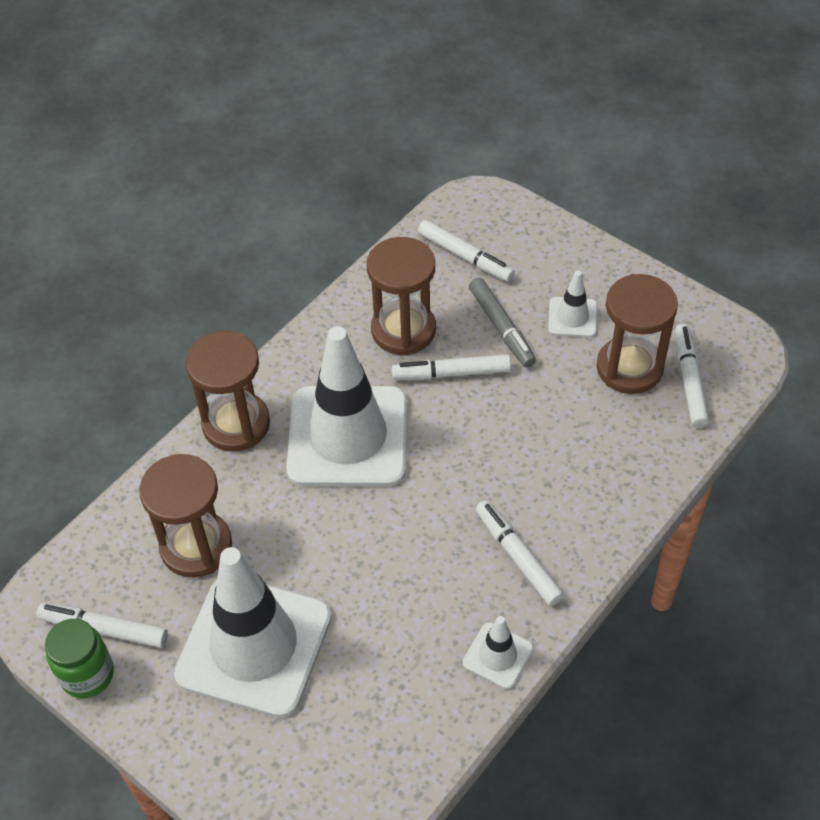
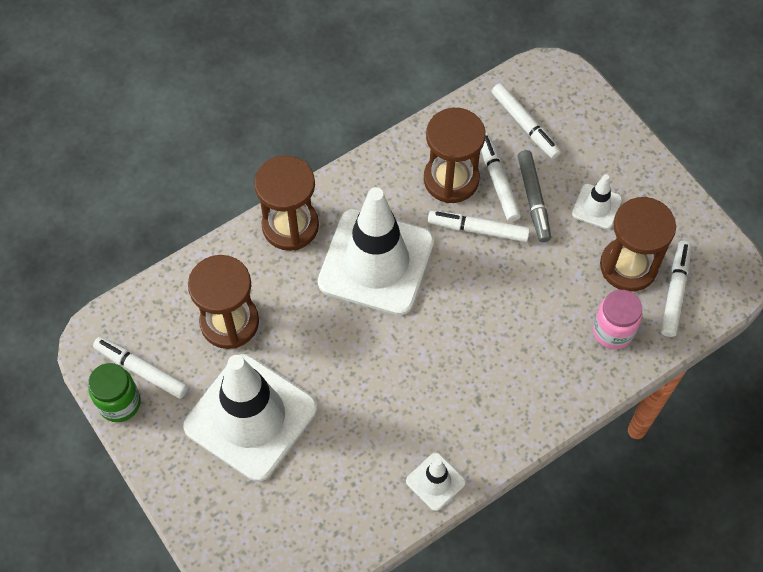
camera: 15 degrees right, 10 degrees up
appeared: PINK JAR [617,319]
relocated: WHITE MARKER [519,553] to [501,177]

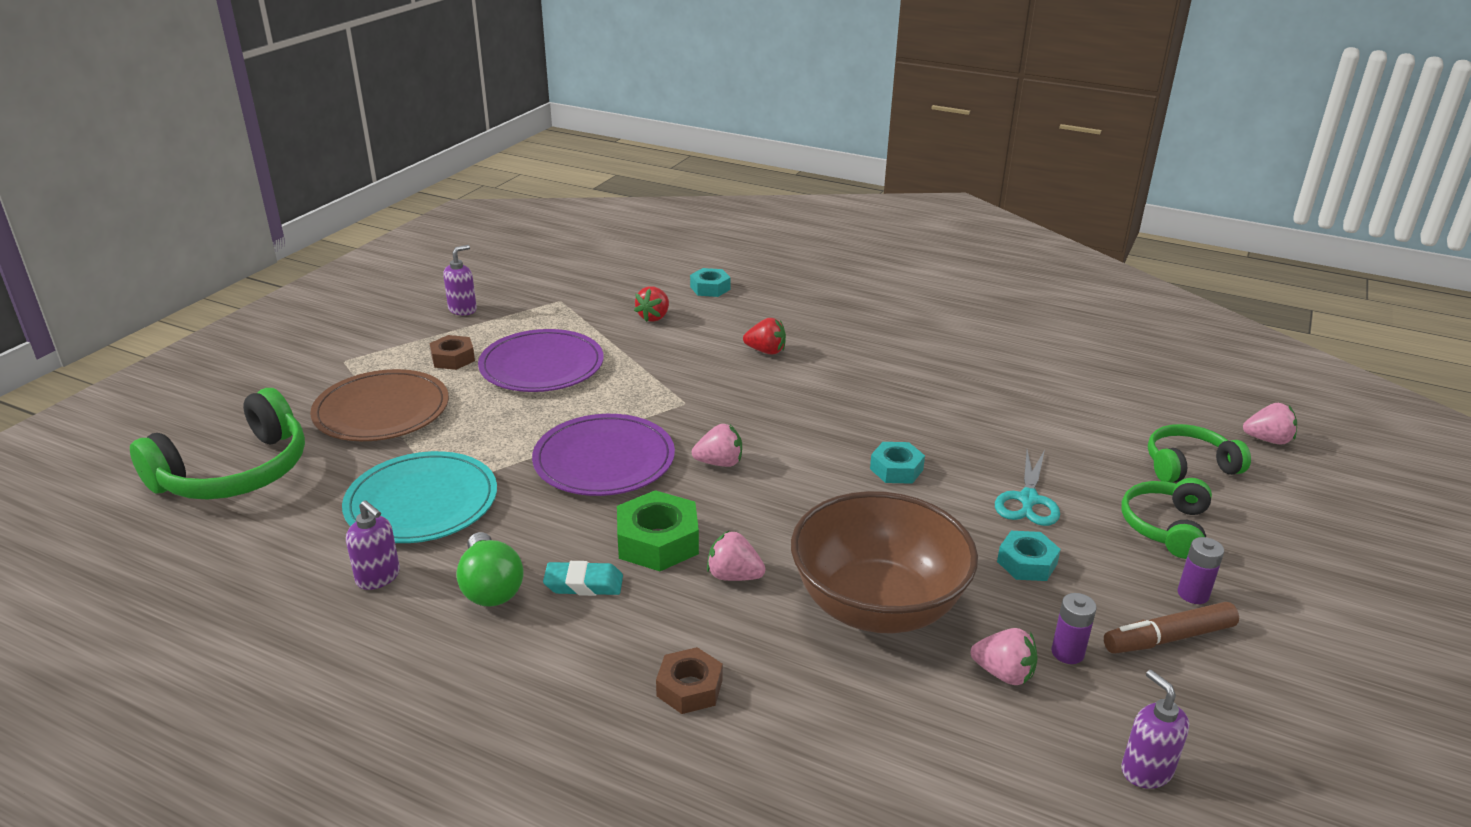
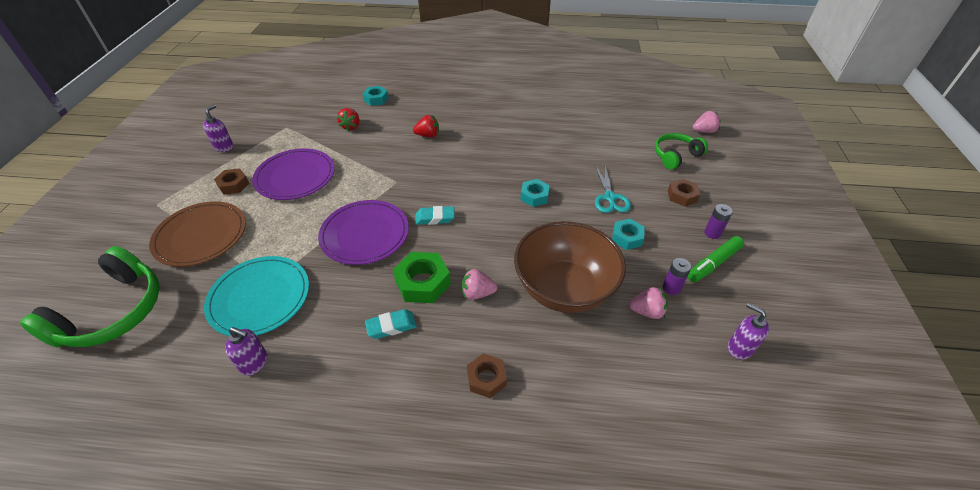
camera: 20 degrees left, 15 degrees up
missing: GREEN LIGHT BULB [490,569]
exchanged: PINK STRAWBERRY [717,445] to TURQUOISE ERASER [435,215]; GREEN HEADPHONES [1166,518] to BROWN NUT [684,192]
colour: BROWN MARKER [1171,628] to GREEN MARKER [716,259]

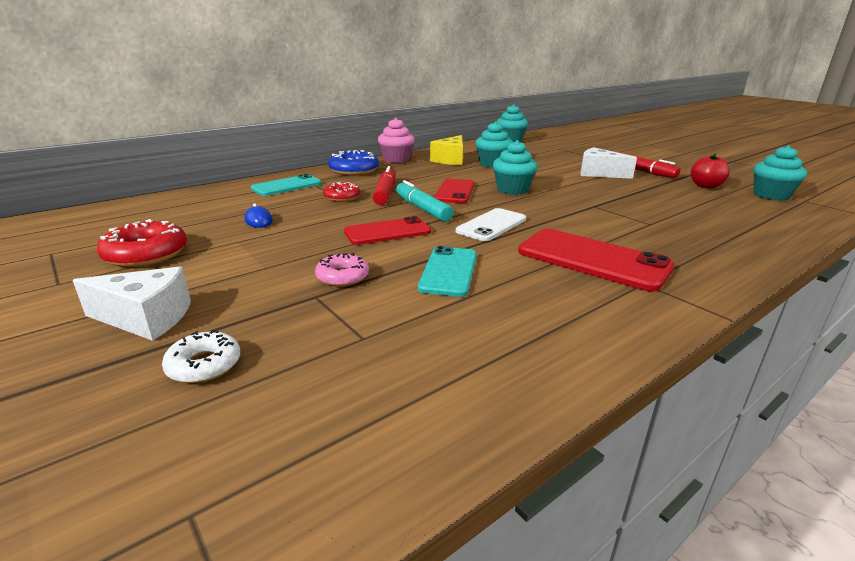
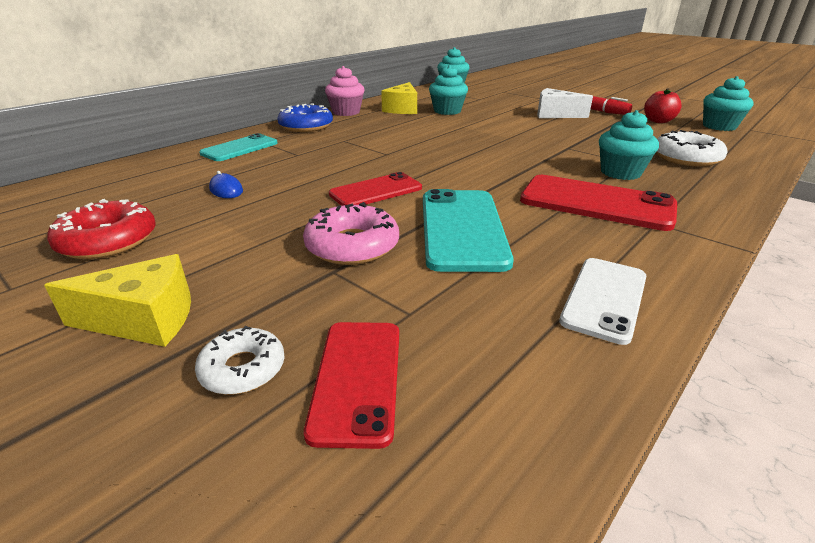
camera: 10 degrees left, 5 degrees up
missing: RED DONUT [341,192]; RED MARKER [384,185]; TURQUOISE MARKER [425,201]
appeared: WHITE DONUT [692,148]
relocated: RED PHONE [454,191] to [351,385]; WHITE PHONE [491,224] to [603,301]; TURQUOISE CUPCAKE [515,167] to [629,145]
colour: WHITE CHEESE [132,304] to YELLOW CHEESE [117,300]
size: PINK DONUT [342,270] = [351,233] x1.61; TURQUOISE PHONE [447,271] = [468,230] x1.53

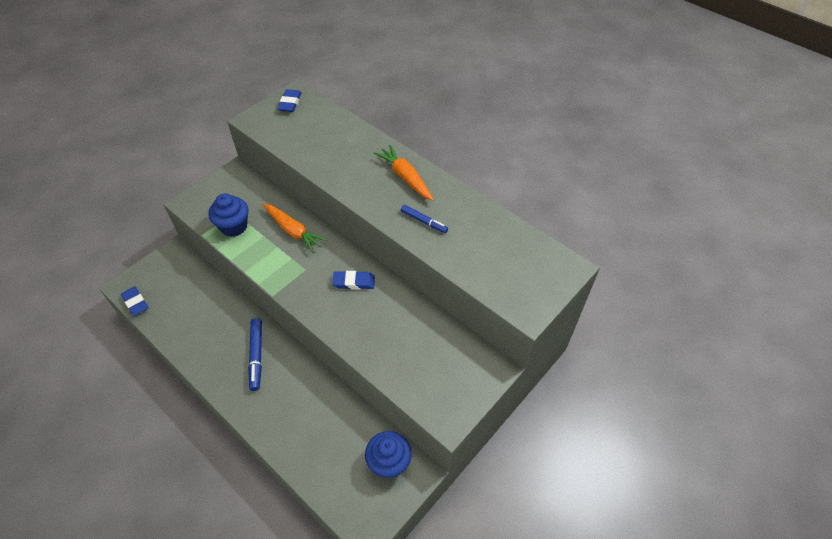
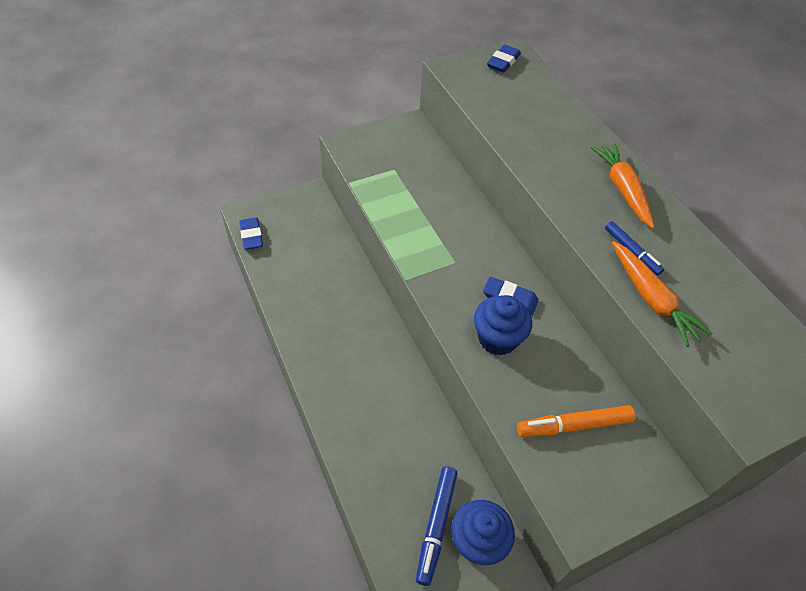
camera: 20 degrees right, 0 degrees up
appeared: ORANGE MARKER [576,421]
relocated: BLUE MARKER [255,354] to [437,526]; BLUE CUPCAKE [228,215] to [503,325]; ORANGE CARROT [295,228] to [662,294]

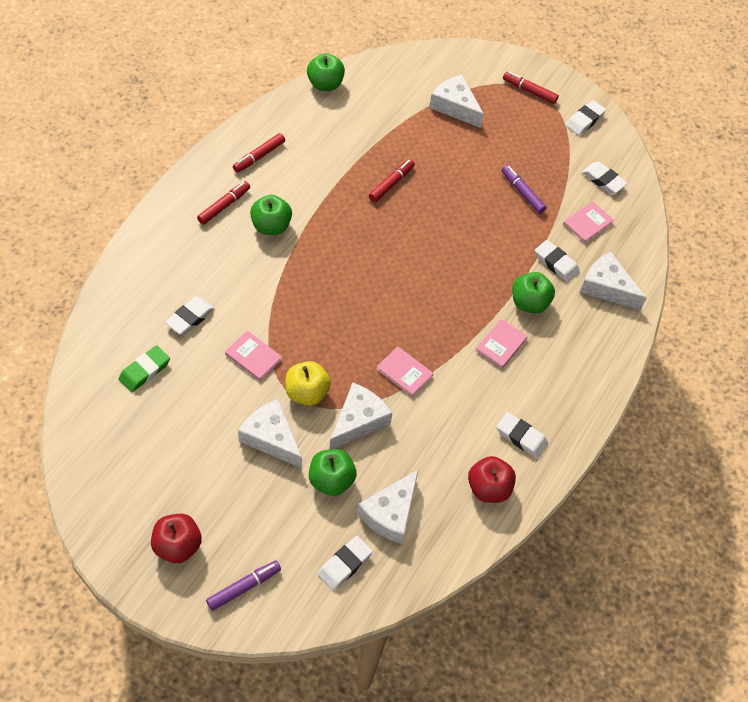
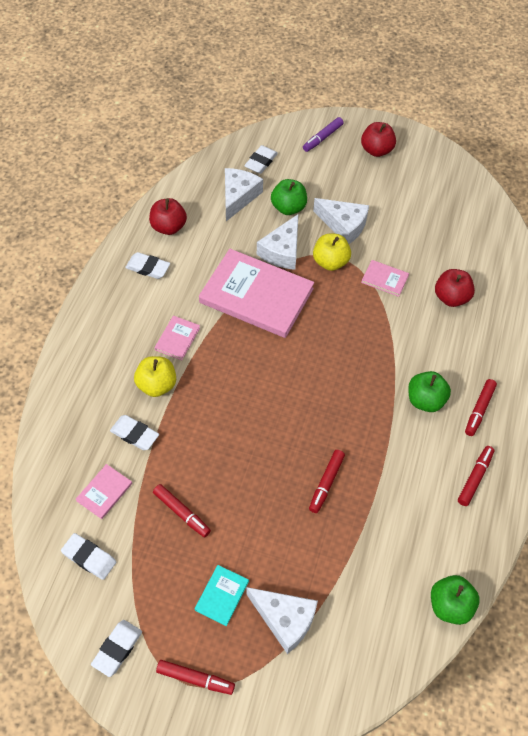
camera: 170 degrees right, 0 degrees up
missing: GREEN ERASER [144,368]; WHITE CHEESE [613,281]
appeared: TURQUOISE BOOK [222,595]
exchanged: WHITE ERASER [190,316] to RED APPLE [455,288]
colour: GREEN APPLE [533,293] to YELLOW APPLE [155,376]; PURPLE MARKER [524,189] to RED MARKER [182,511]
size: PINK BOOK [404,371] = [256,293] x2.33

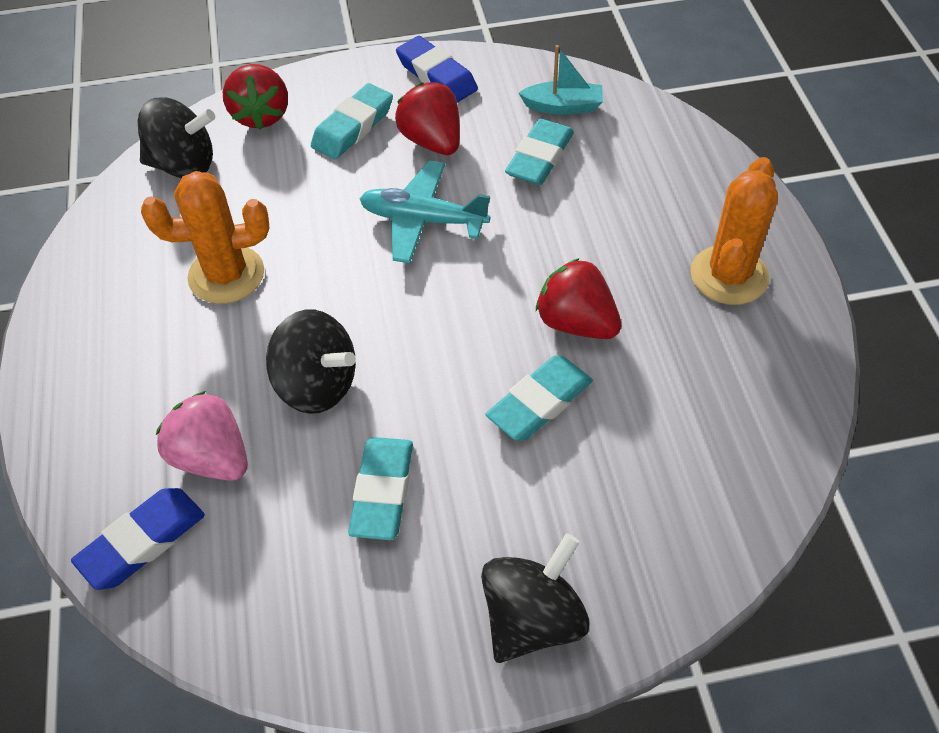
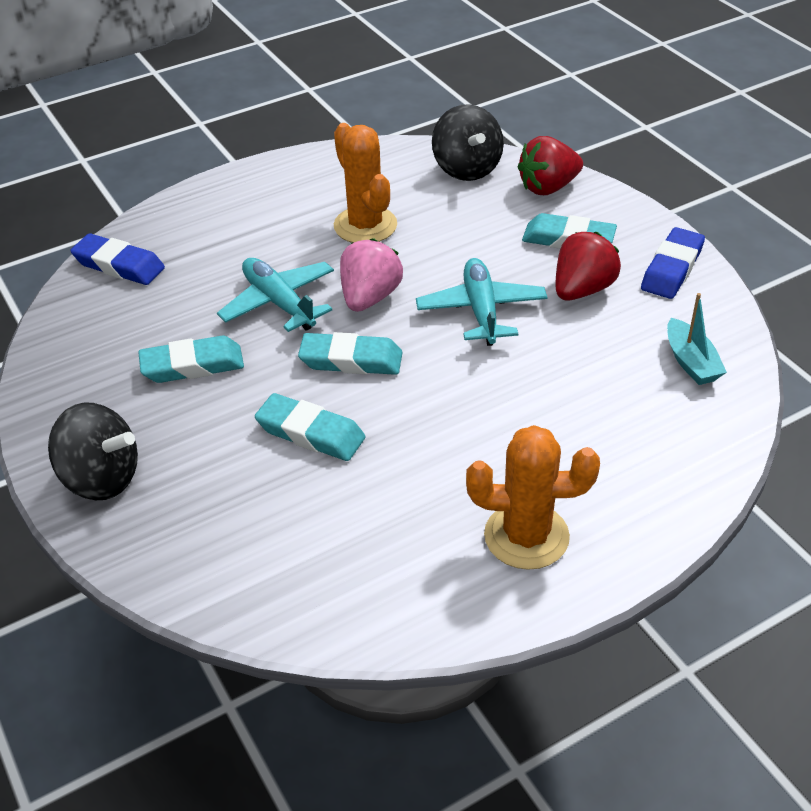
camera: 70 degrees right, 10 degrees down
missing: RED STRAWBERRY [578,298]
relocated: TURQUOISE ERASER [539,152] to [350,353]; PINK STRAWBERRY [202,436] to [371,275]
exchanged: BLACK SPINNING TOP [311,361] to TURQUOISE PLANE [275,295]

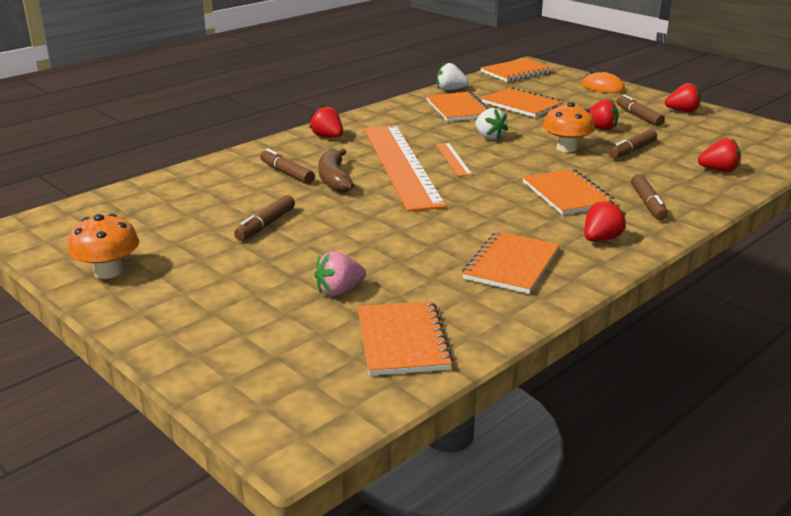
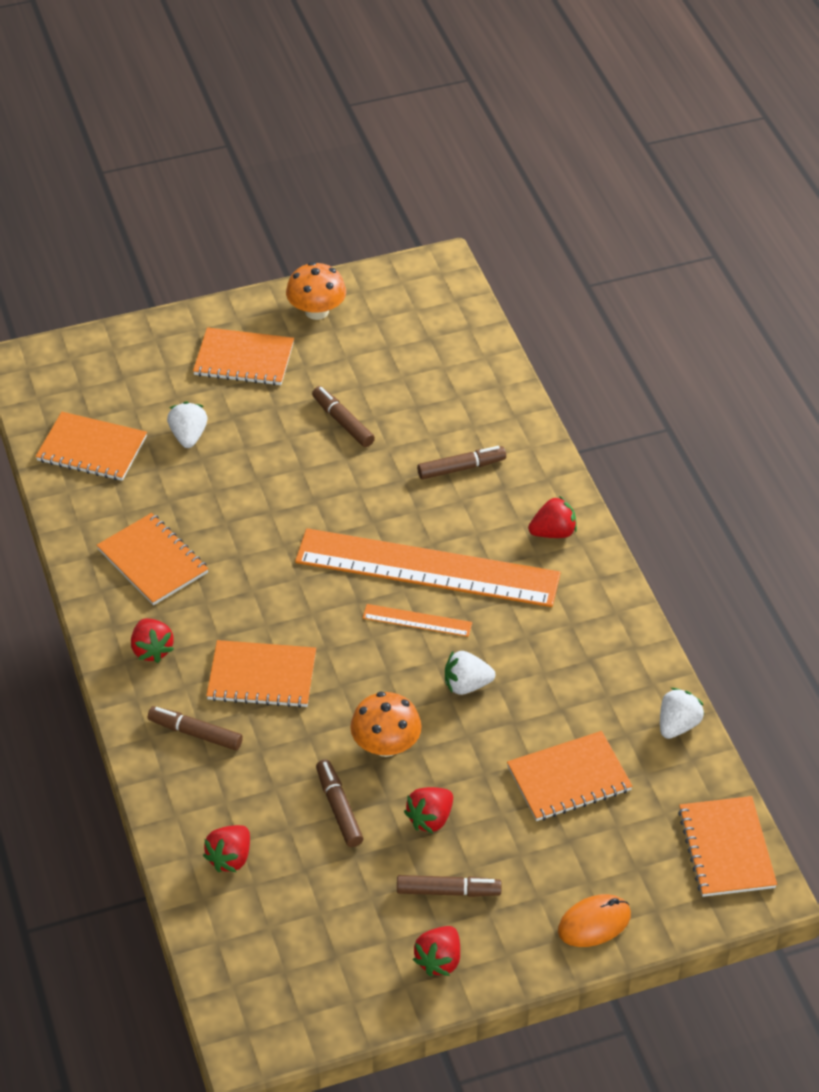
camera: 115 degrees right, 20 degrees up
missing: BROWN BANANA [336,171]
relocated: ORANGE NOTEBOOK [457,106] to [243,356]
colour: PINK STRAWBERRY [340,273] to WHITE STRAWBERRY [187,425]

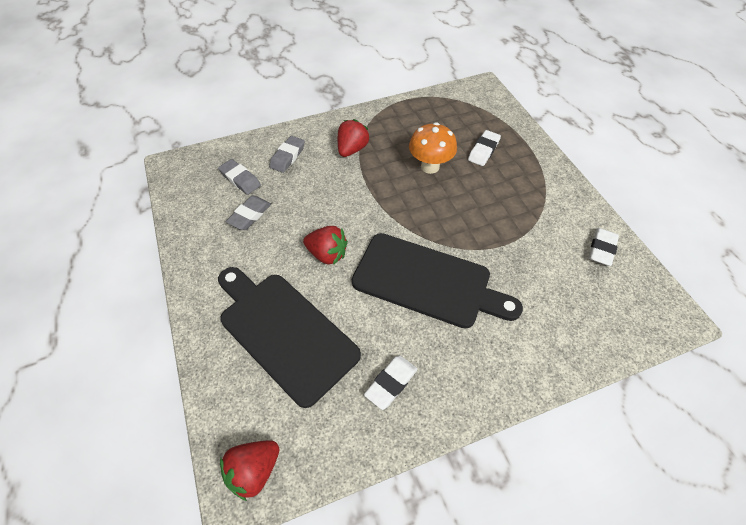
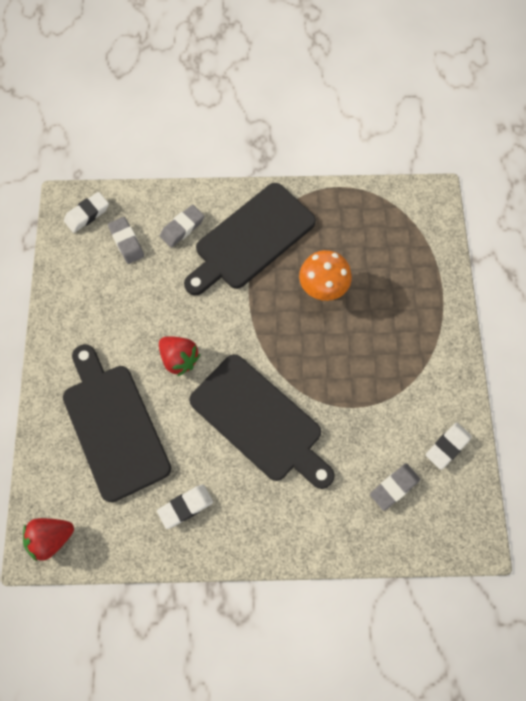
camera: 20 degrees right, 15 degrees up
relocated: WHITE ERASER [484,148] to [86,212]; GREY ERASER [248,213] to [395,487]
exchanged: RED STRAWBERRY [354,138] to BLACK CUTTING BOARD [250,239]

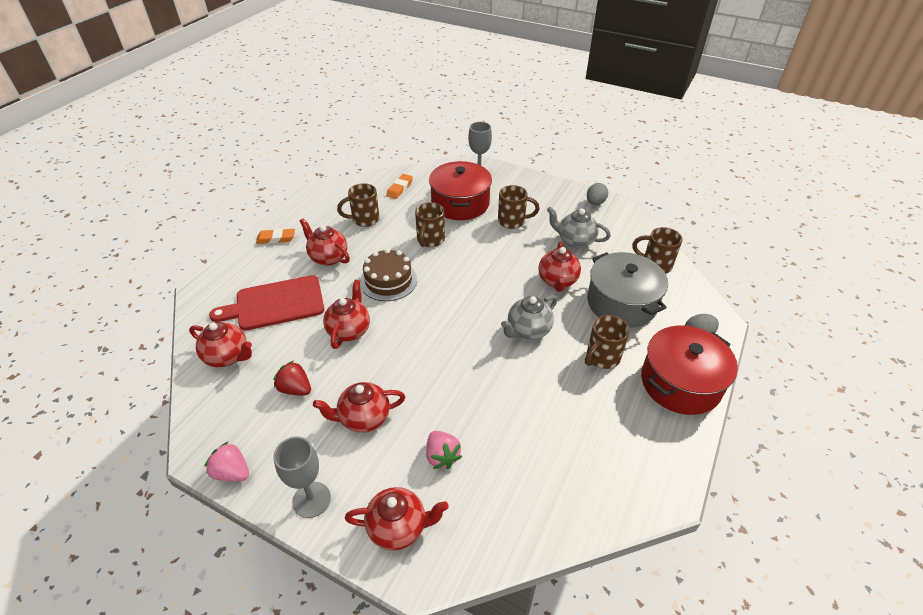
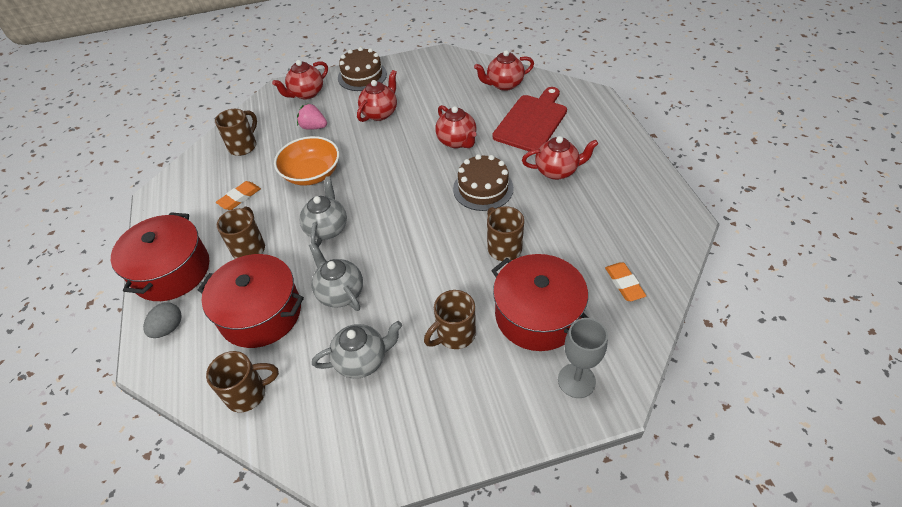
camera: 140 degrees right, 5 degrees up
missing: PINK STRAWBERRY [226,461]; RED STRAWBERRY [292,378]; GREY EGG [597,194]
appeared: ORANGE BOWL [306,161]
relocated: BROWN MUG [358,205] to [236,132]; ORANGE ERASER [275,236] to [238,195]
exchanged: GREY GOBLET [302,477] to BROWN CAKE [362,69]
colour: GREY POT [627,289] to RED POT [251,301]; RED TEAPOT [559,267] to GREY TEAPOT [336,277]

